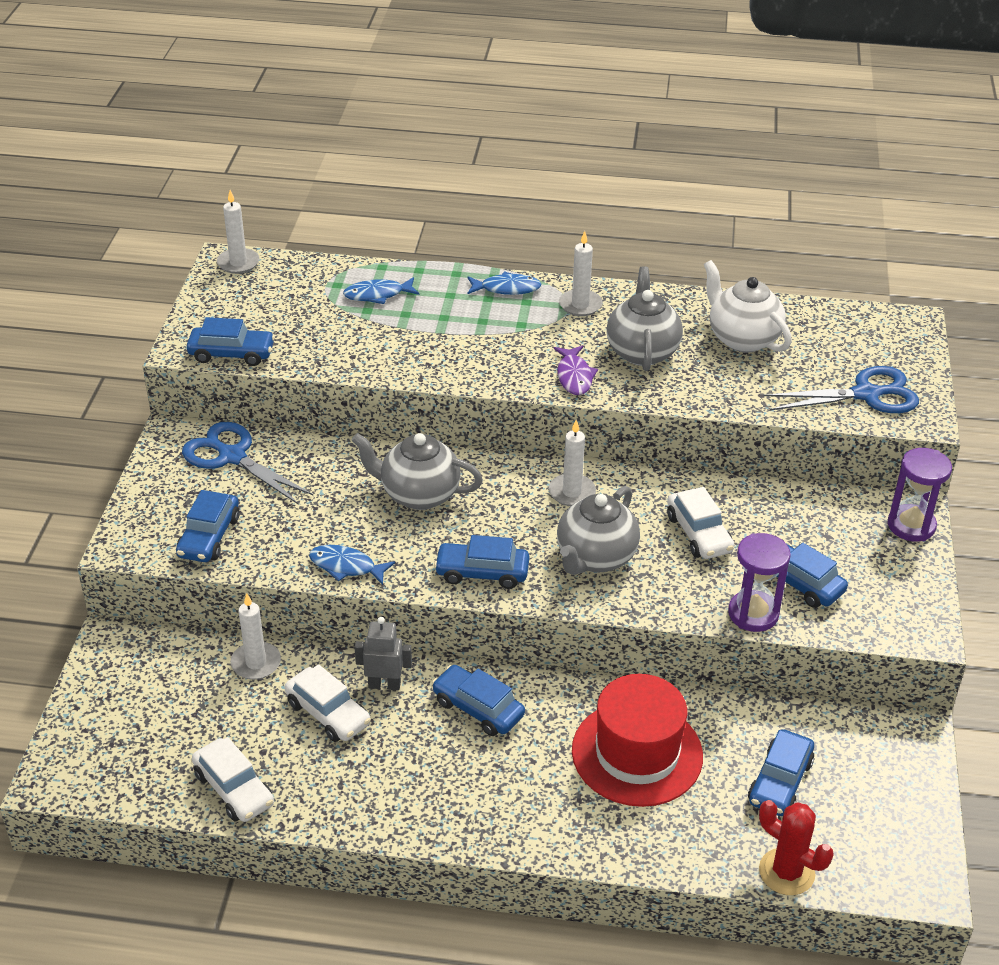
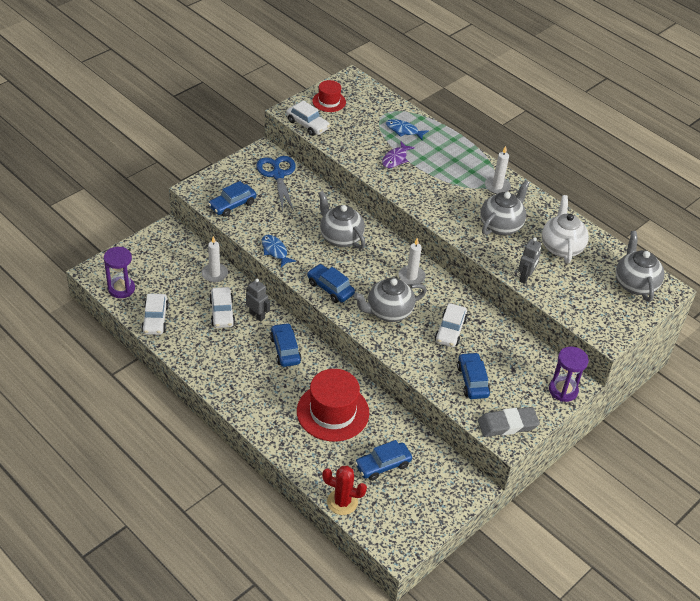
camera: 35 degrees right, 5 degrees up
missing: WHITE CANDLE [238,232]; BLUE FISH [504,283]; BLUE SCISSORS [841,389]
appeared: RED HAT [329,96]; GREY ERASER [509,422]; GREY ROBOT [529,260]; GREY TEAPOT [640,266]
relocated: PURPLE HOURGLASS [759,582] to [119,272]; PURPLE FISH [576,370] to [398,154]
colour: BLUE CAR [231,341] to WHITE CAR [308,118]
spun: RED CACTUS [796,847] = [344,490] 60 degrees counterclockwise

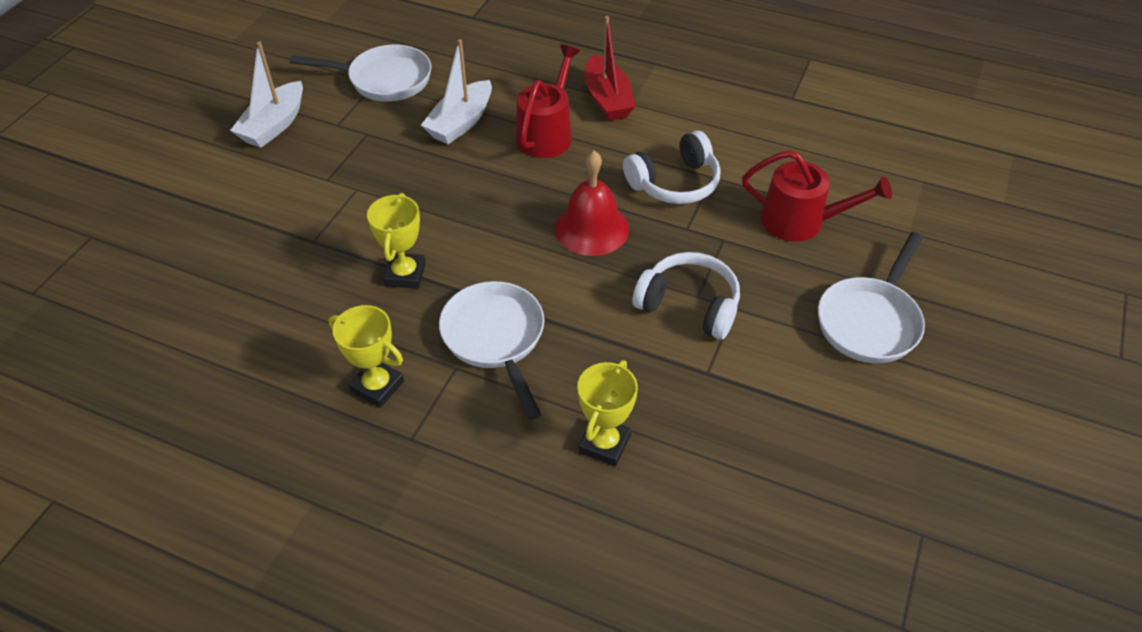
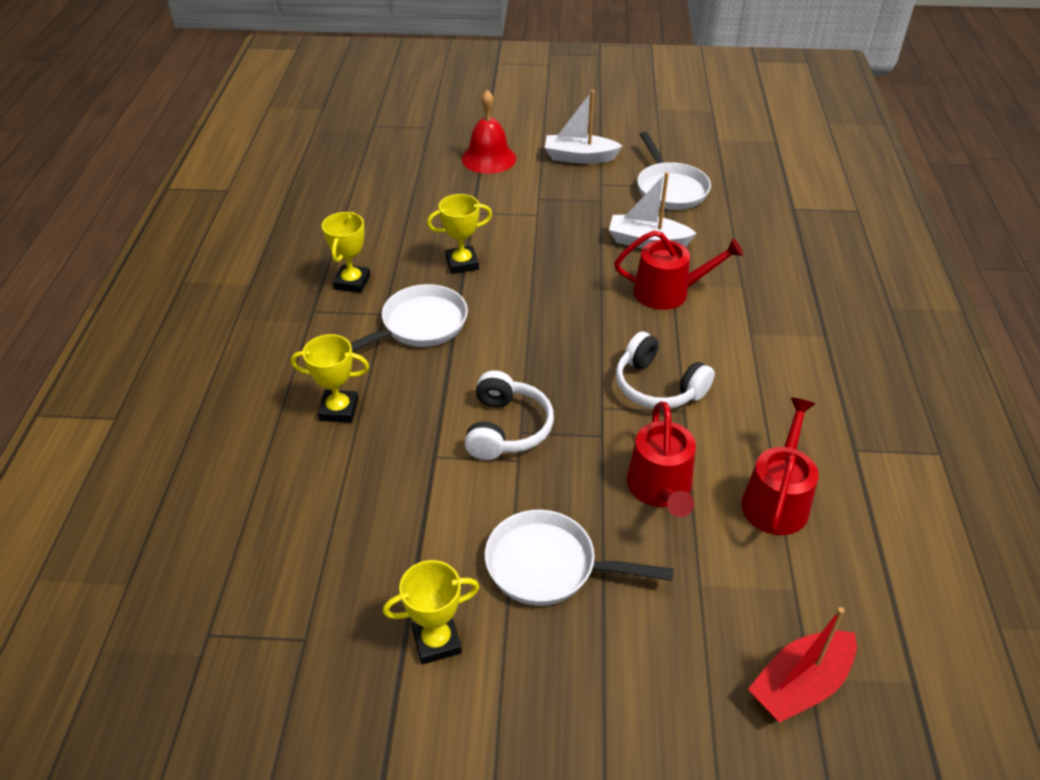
camera: 70 degrees right, 5 degrees down
appeared: YELLOW TROPHY [431,612]; RED WATERING CAN [780,466]
relocated: RED BELL [592,203] to [489,132]; RED BOAT [609,68] to [802,664]

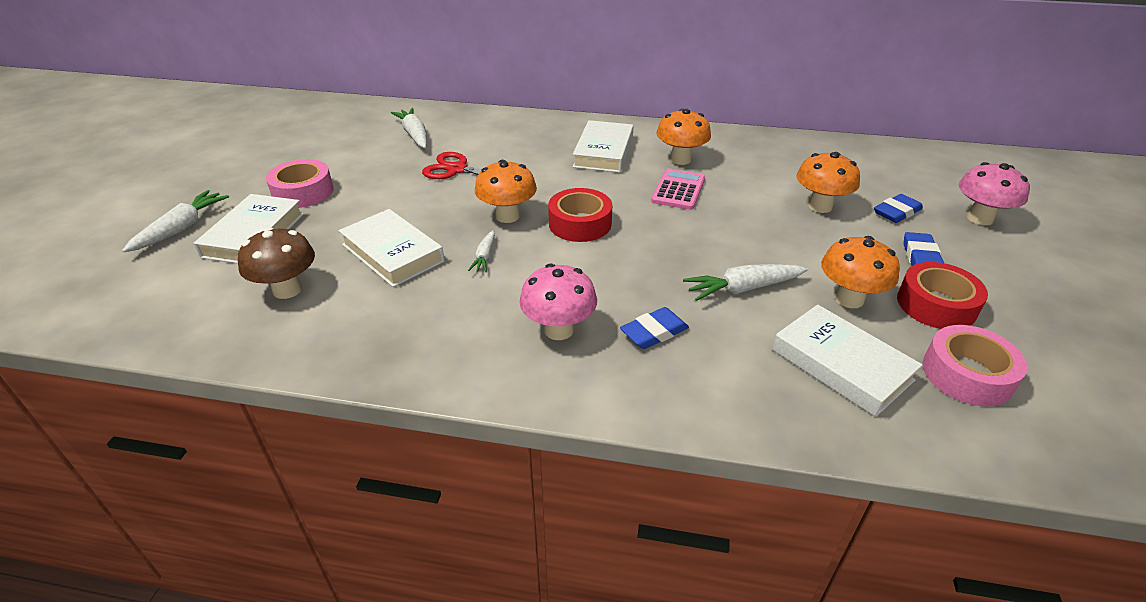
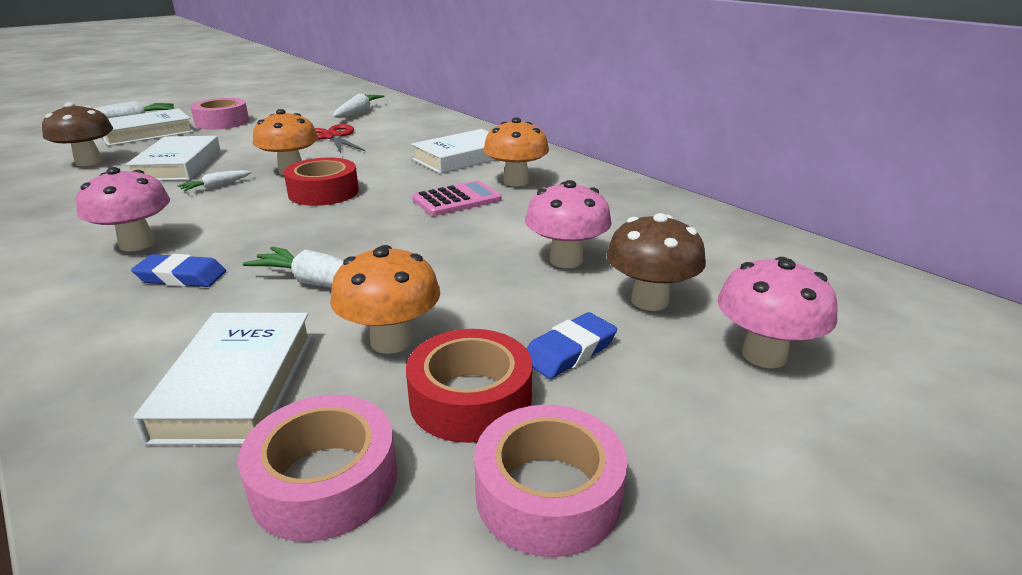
camera: 40 degrees right, 10 degrees down
appeared: PINK TAPE [550,481]
exchanged: BLUE ERASER [898,208] to BROWN MUSHROOM [656,262]
colour: ORANGE MUSHROOM [828,182] to PINK MUSHROOM [568,224]

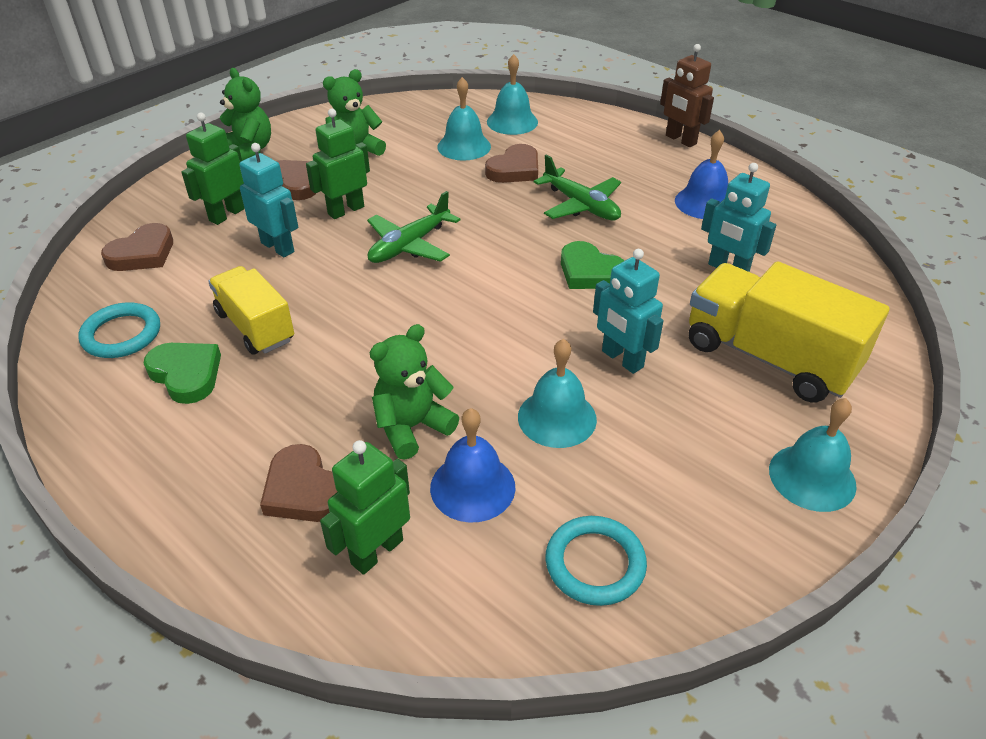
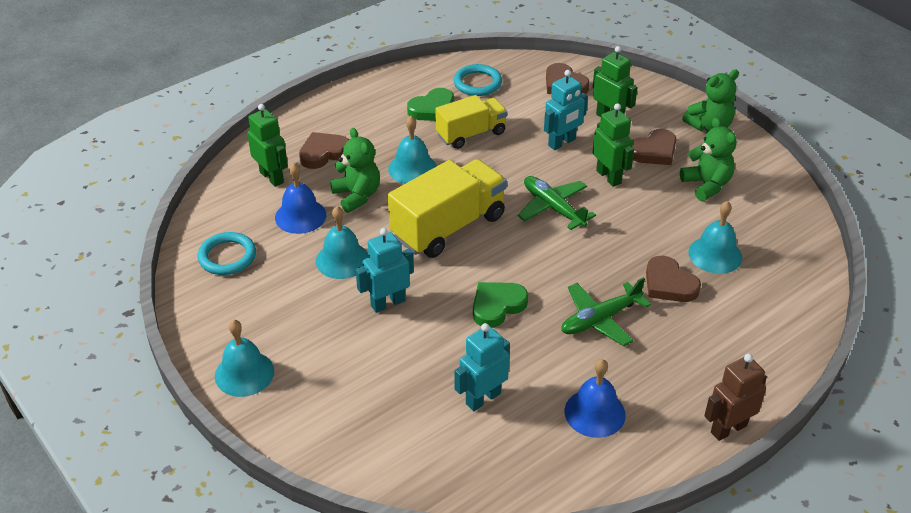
camera: 100 degrees right, 0 degrees up
relocated: TURQUOISE BELL [512,94] to [412,150]; YELLOW TRUCK [789,332] to [447,208]

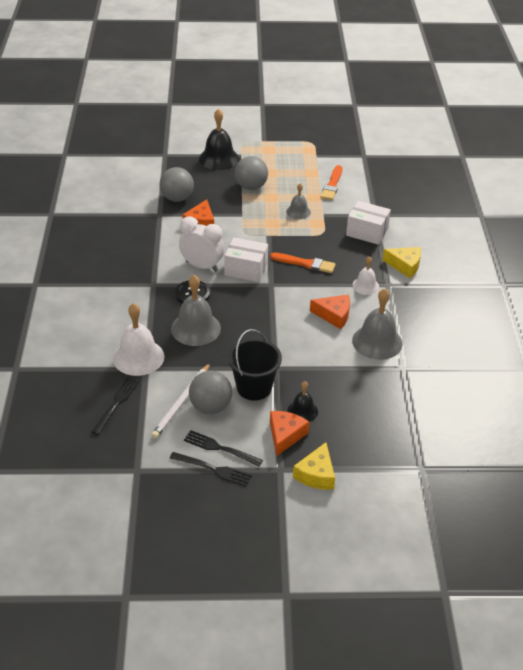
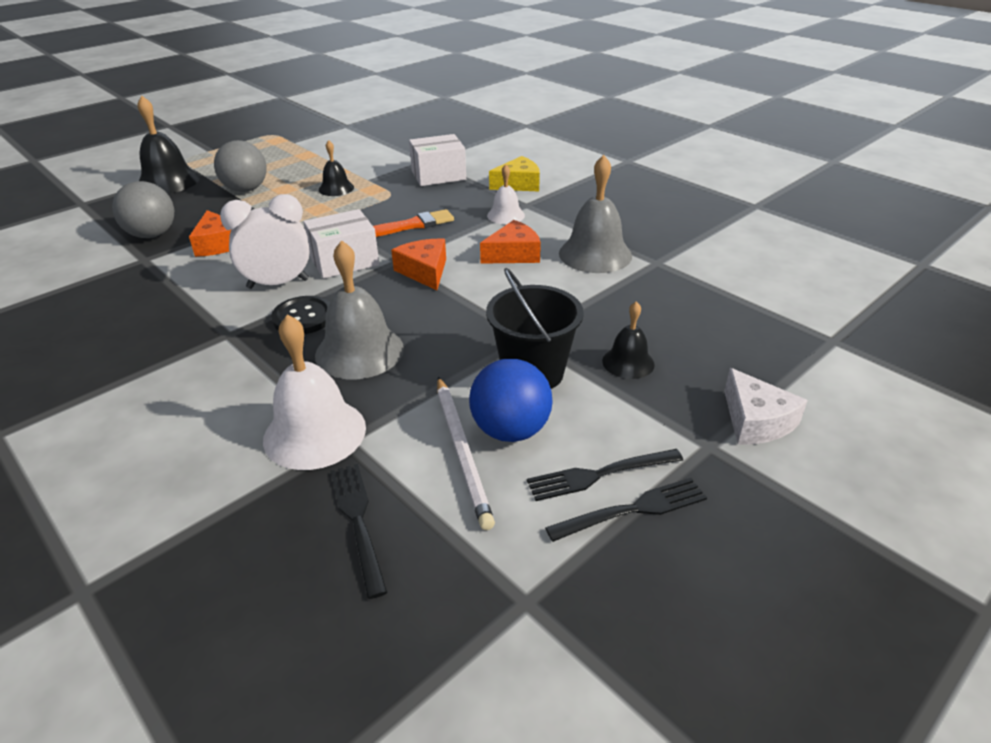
camera: 40 degrees left, 5 degrees down
missing: ORANGE BRUSH [331,182]
relocated: ORANGE CHEESE [289,433] to [418,264]
colour: GREY BELL [298,201] to BLACK BELL [336,168]; GREY BALL [210,392] to BLUE BALL [511,400]; YELLOW CHEESE [314,466] to WHITE CHEESE [766,406]

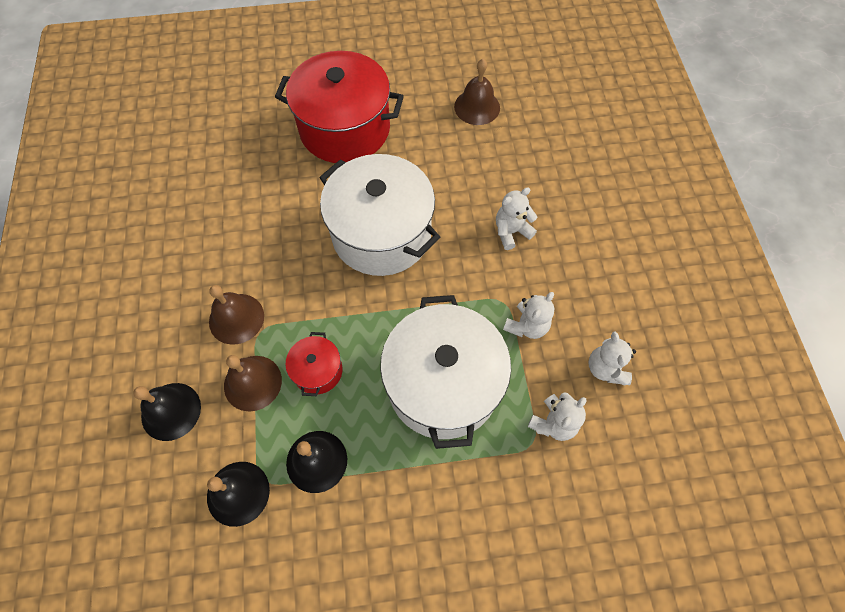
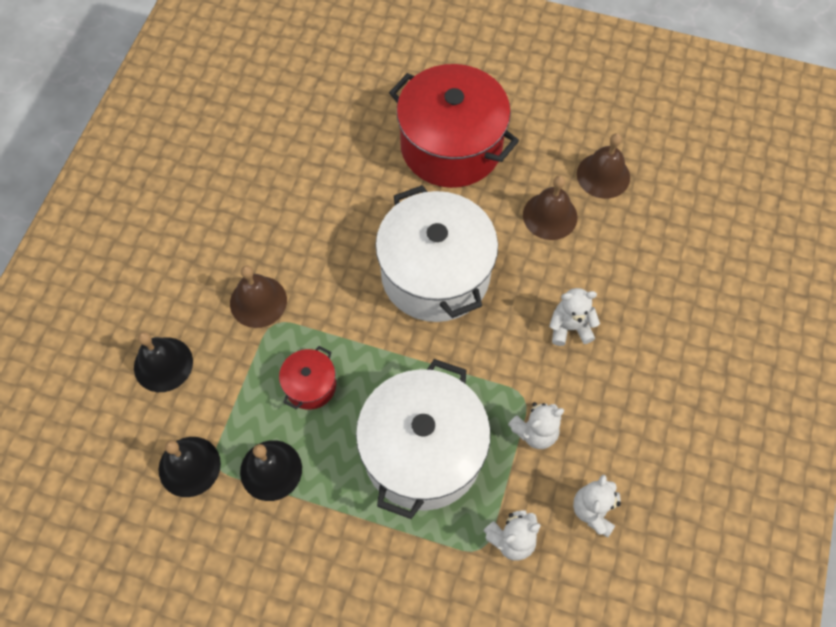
camera: 25 degrees right, 0 degrees up
relocated: BROWN BELL [253,383] to [550,208]

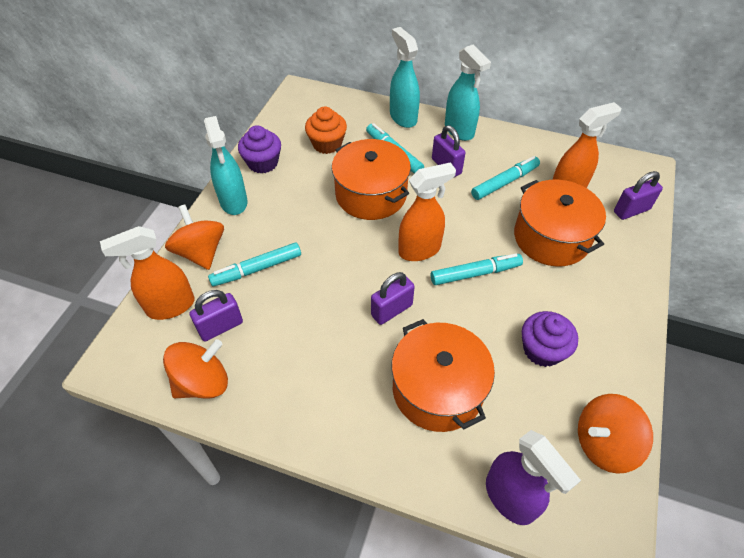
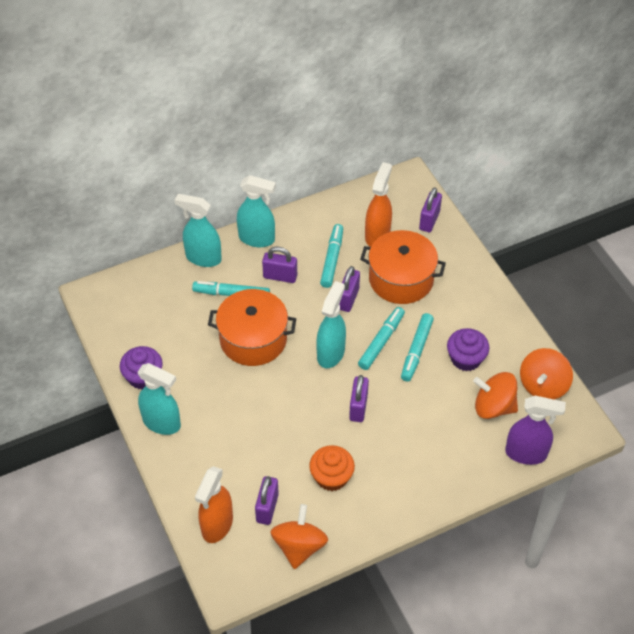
camera: 45 degrees left, 0 degrees up
missing: ORANGE POT [443,375]
appeared: PURPLE PADLOCK [349,289]
relocated: ORANGE CUPCAKE [326,130] to [332,468]; TURQUOISE MARKER [254,264] to [417,347]; ORANGE SPINNING TOP [194,237] to [495,395]
colour: ORANGE SPRAY BOTTLE [427,211] to TURQUOISE SPRAY BOTTLE [331,324]

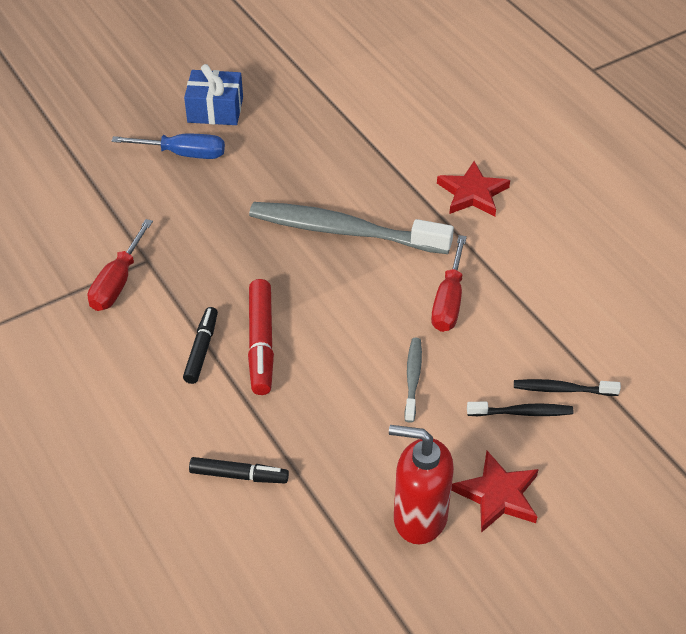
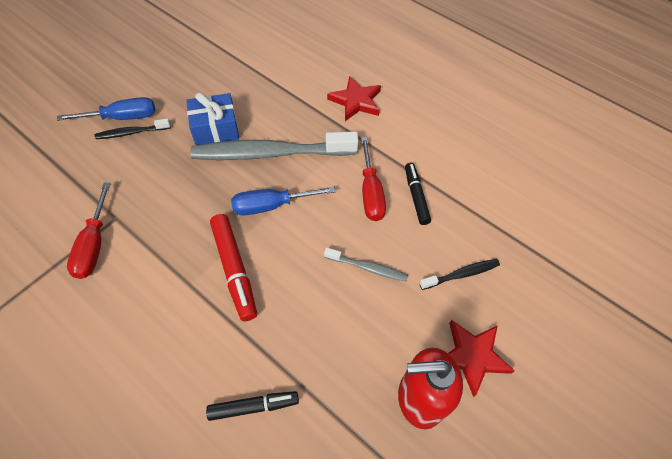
camera: 20 degrees left, 10 degrees up
appeared: BLUE SCREWDRIVER [283,200]
relocated: BLACK TOOTHBRUSH [567,387] to [133,128]; BLUE GIFT [213,94] to [212,118]; BLACK MARKER [200,345] to [418,194]
spun: GREY TOOTHBRUSH [413,380] = [366,264] 120 degrees clockwise

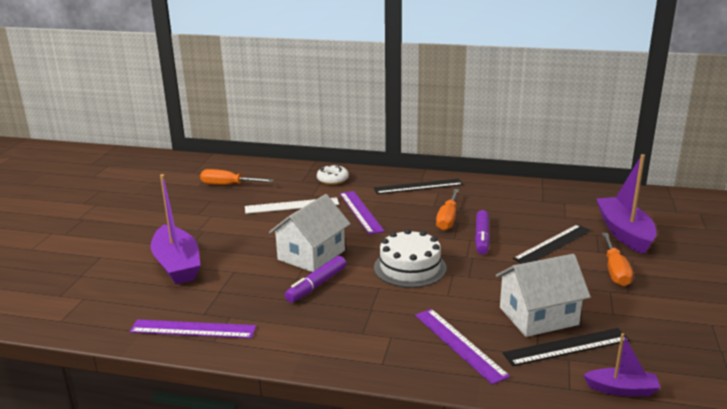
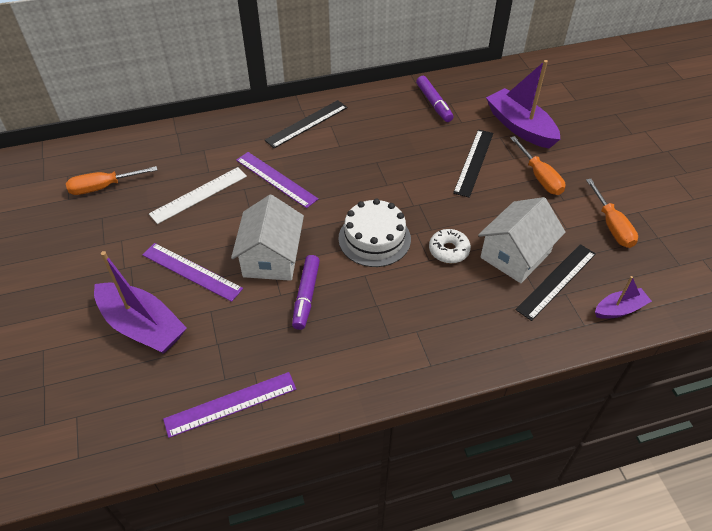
camera: 30 degrees left, 25 degrees up
relocated: PURPLE RULER [462,347] to [193,272]; PURPLE MARKER [482,232] to [434,99]; WHITE DONUT [333,174] to [450,246]; ORANGE SCREWDRIVER [447,210] to [612,213]

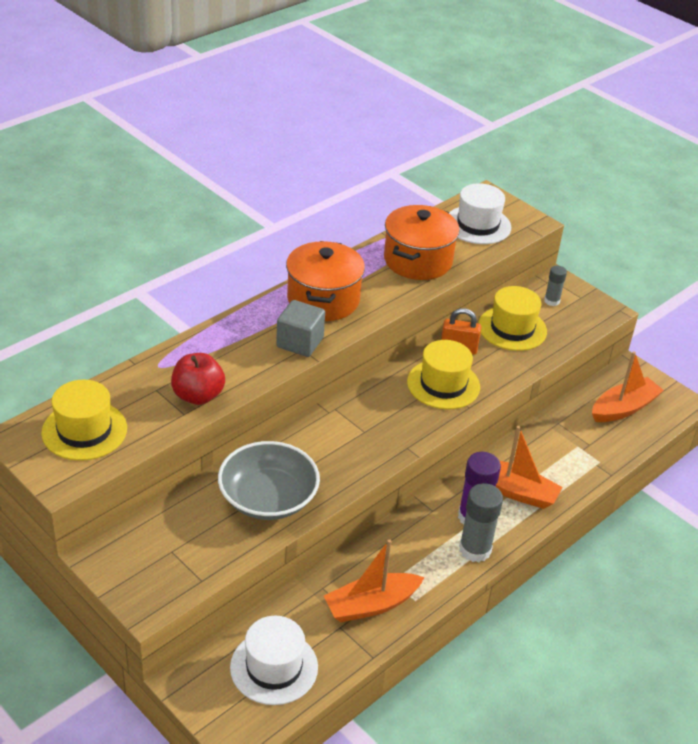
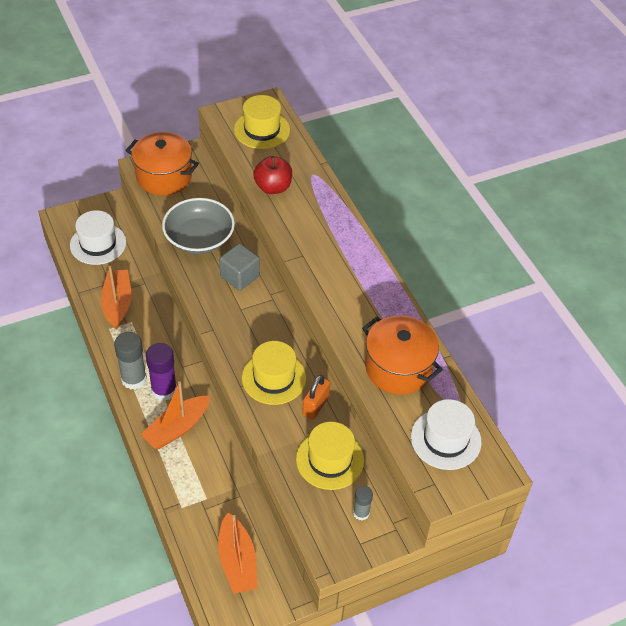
camera: 110 degrees right, 10 degrees up
relocated: ORANGE POT [325,281] to [162,164]; GREY CUBE [300,328] to [239,267]

